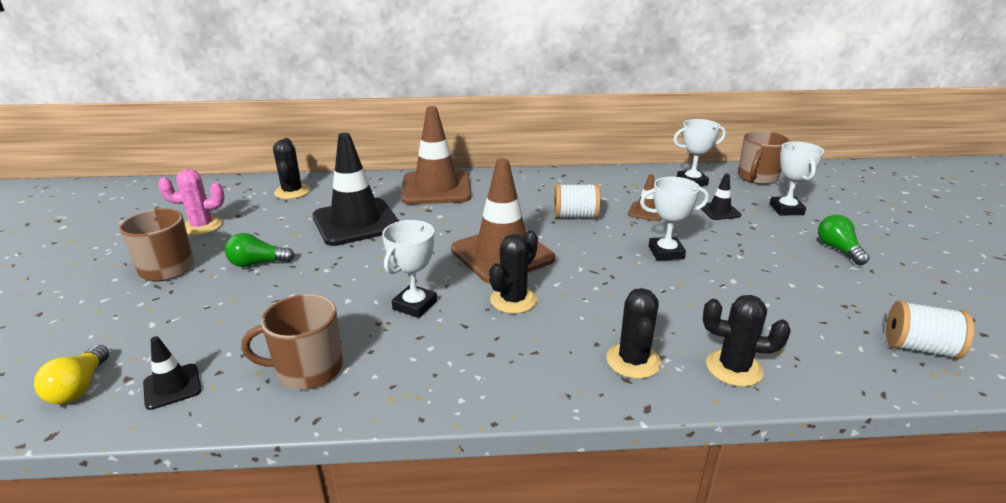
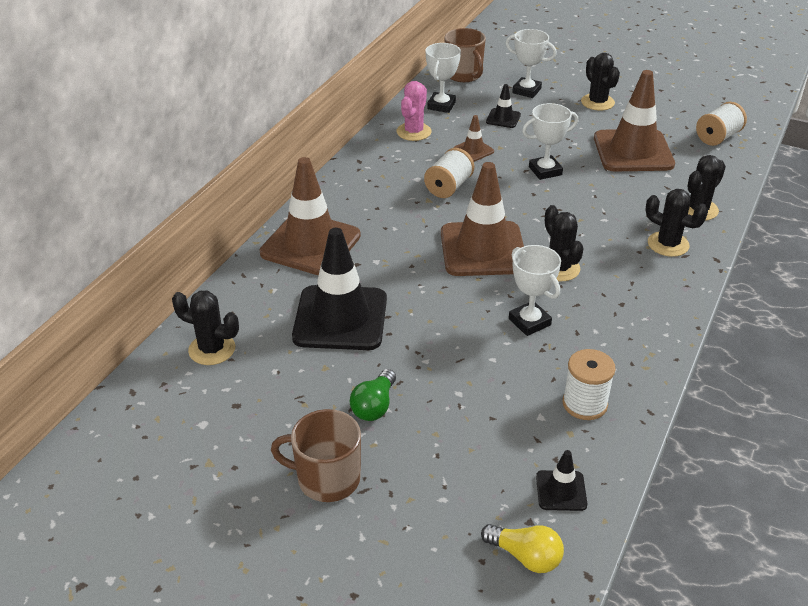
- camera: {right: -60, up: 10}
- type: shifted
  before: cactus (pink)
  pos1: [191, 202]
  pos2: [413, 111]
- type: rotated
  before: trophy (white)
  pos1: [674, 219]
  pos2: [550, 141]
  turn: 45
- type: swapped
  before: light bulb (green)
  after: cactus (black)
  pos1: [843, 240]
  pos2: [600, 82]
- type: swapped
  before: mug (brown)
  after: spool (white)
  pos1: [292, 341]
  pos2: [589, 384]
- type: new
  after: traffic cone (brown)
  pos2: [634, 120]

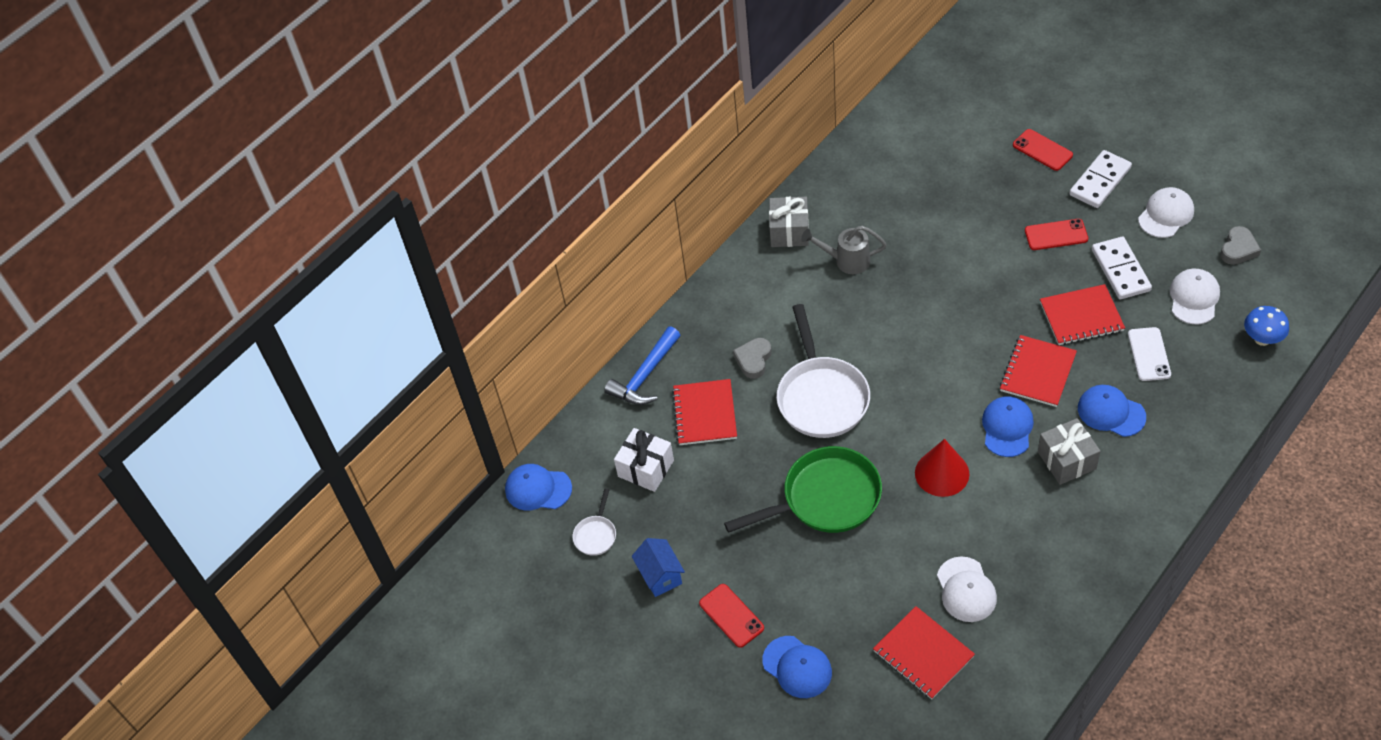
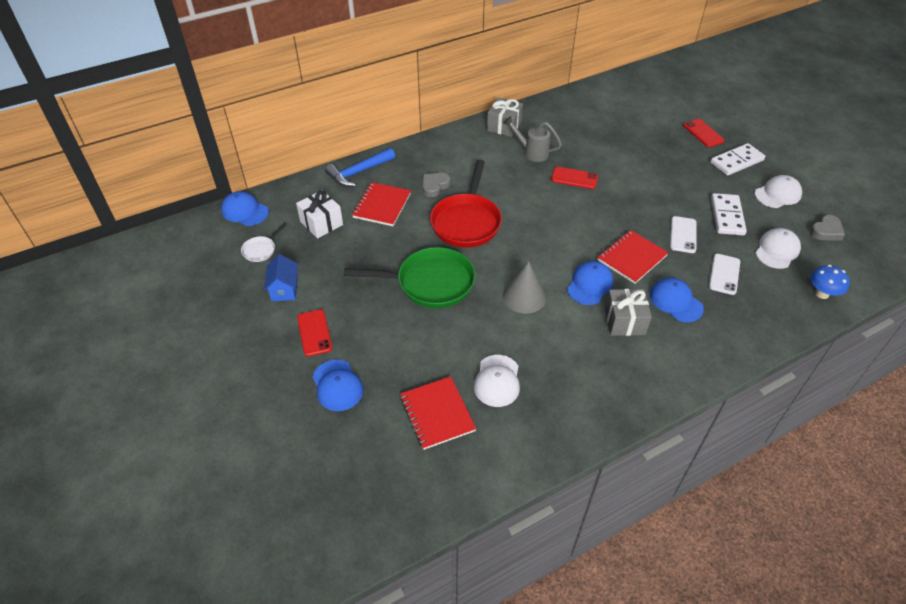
- camera: {right: 15, up: -5}
- type: shifted
  before: phone (red)
  pos1: [1056, 234]
  pos2: [574, 178]
- type: swapped
  before: notebook (red)
  after: phone (white)
  pos1: [1082, 314]
  pos2: [683, 234]
- type: repainted
  before: pan (white)
  after: pan (red)
  pos1: [823, 371]
  pos2: [466, 204]
- type: repainted
  before: cone (red)
  after: cone (grey)
  pos1: [942, 468]
  pos2: [524, 287]

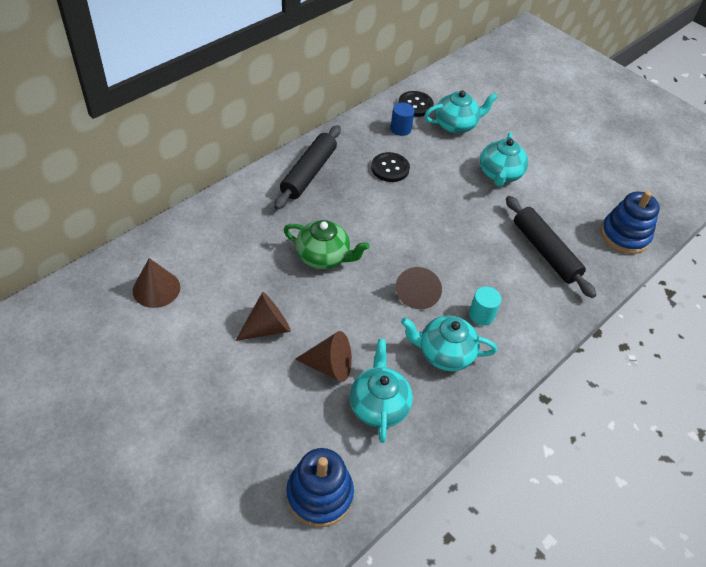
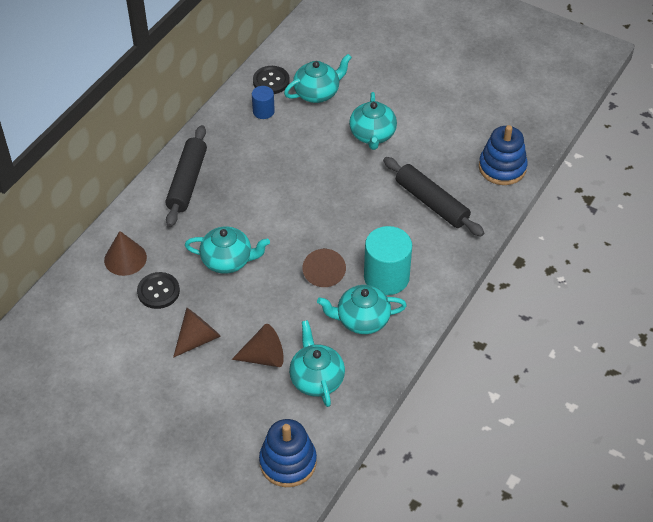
- camera: {right: -10, up: 0}
- type: shifted
  before: button (black)
  pos1: [390, 167]
  pos2: [158, 290]
- type: repainted
  before: teapot (green)
  after: teapot (turquoise)
  pos1: [326, 244]
  pos2: [227, 250]
- type: shifted
  before: cone (brown)
  pos1: [156, 283]
  pos2: [125, 253]
- type: scaled
  before: cylinder (turquoise)
  pos1: [485, 306]
  pos2: [388, 260]
  scale: 1.88

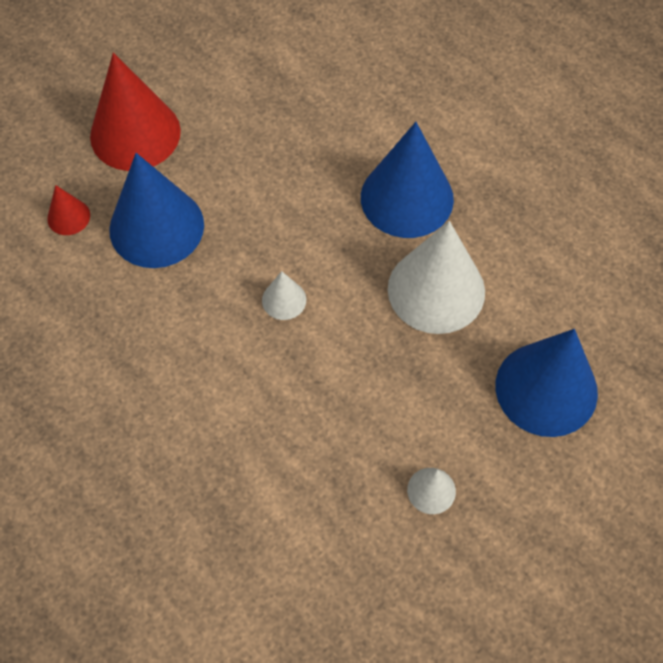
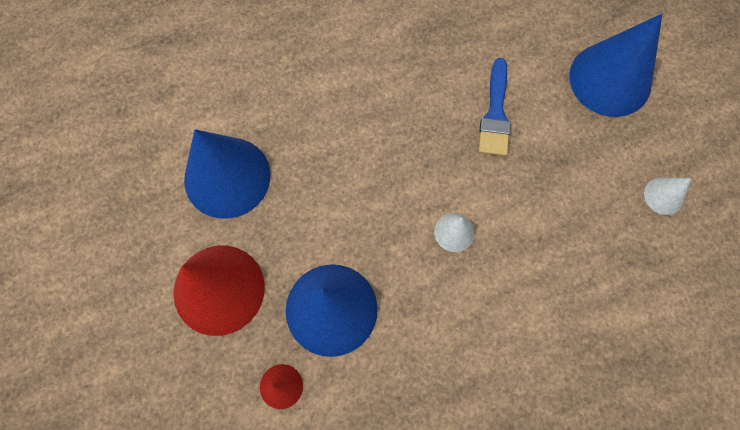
- camera: {right: -65, up: 10}
- type: shifted
  before: cone (blue)
  pos1: [407, 180]
  pos2: [227, 174]
- type: swapped
  before: cone (white)
  after: brush (blue)
  pos1: [436, 277]
  pos2: [495, 107]

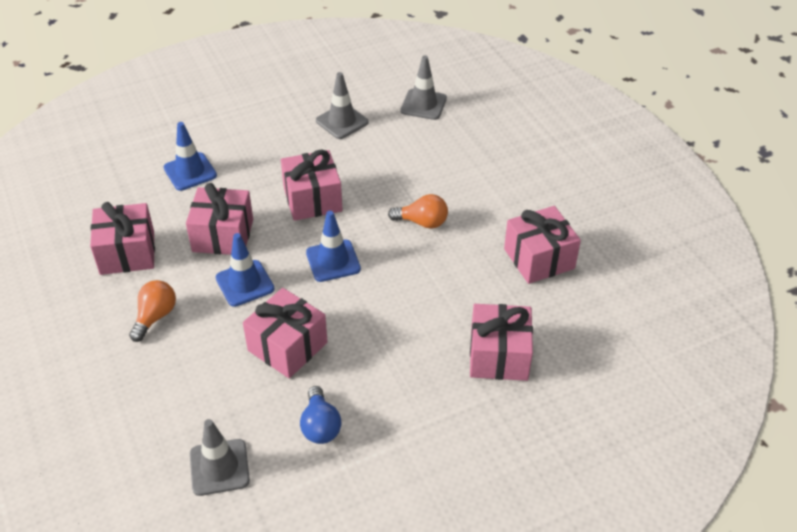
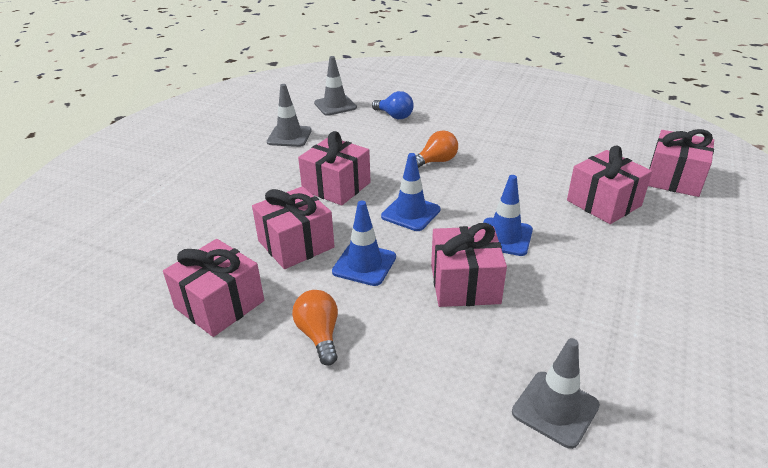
- camera: {right: -40, up: -10}
- type: shifted
  before: traffic cone (blue)
  pos1: [190, 156]
  pos2: [508, 215]
- type: shifted
  before: gift (pink)
  pos1: [542, 245]
  pos2: [681, 163]
- type: shifted
  before: light bulb (blue)
  pos1: [320, 415]
  pos2: [393, 105]

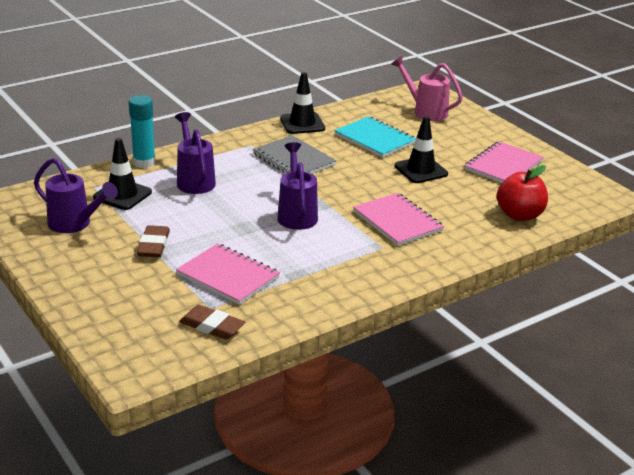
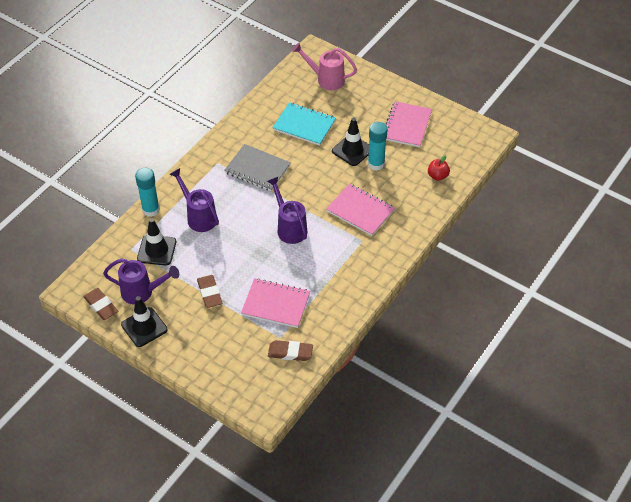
- camera: {right: -20, up: 20}
- type: shifted
  before: traffic cone (black)
  pos1: [302, 103]
  pos2: [144, 321]
- type: scaled
  before: apple (red)
  pos1: [522, 193]
  pos2: [439, 168]
  scale: 0.6
- type: new
  after: glue stick (turquoise)
  pos2: [378, 146]
- type: new
  after: eraser (brown)
  pos2: [101, 304]

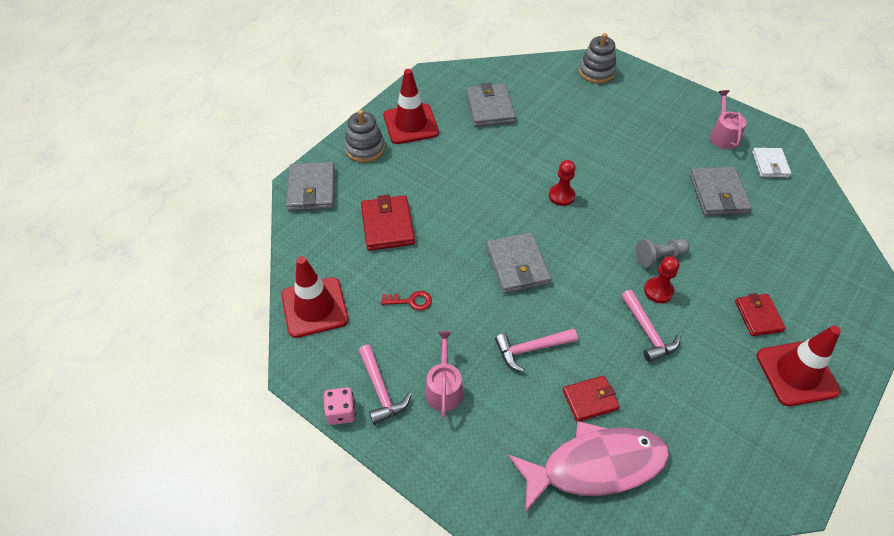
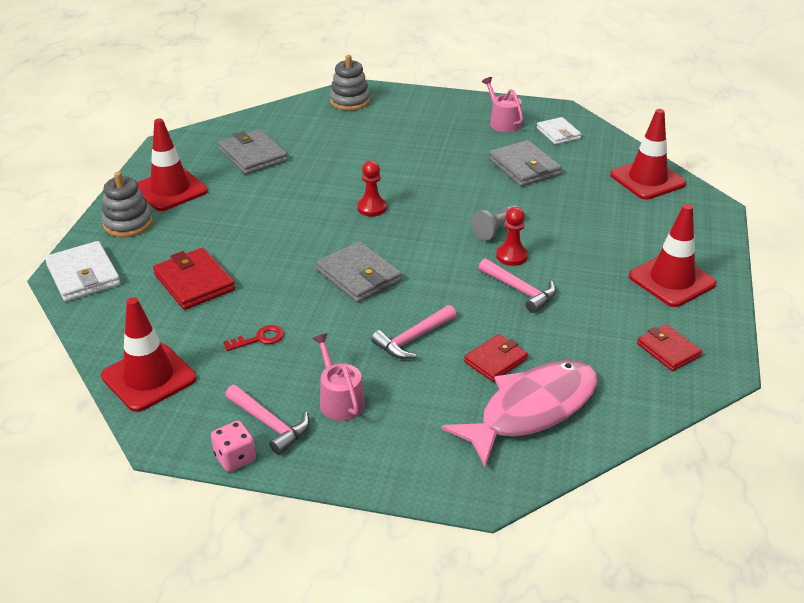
- camera: {right: -25, up: -15}
- type: repainted
  before: wallet (grey)
  after: wallet (white)
  pos1: [310, 186]
  pos2: [82, 271]
- type: shifted
  before: wallet (red)
  pos1: [760, 314]
  pos2: [669, 347]
- type: new
  after: traffic cone (red)
  pos2: [648, 154]

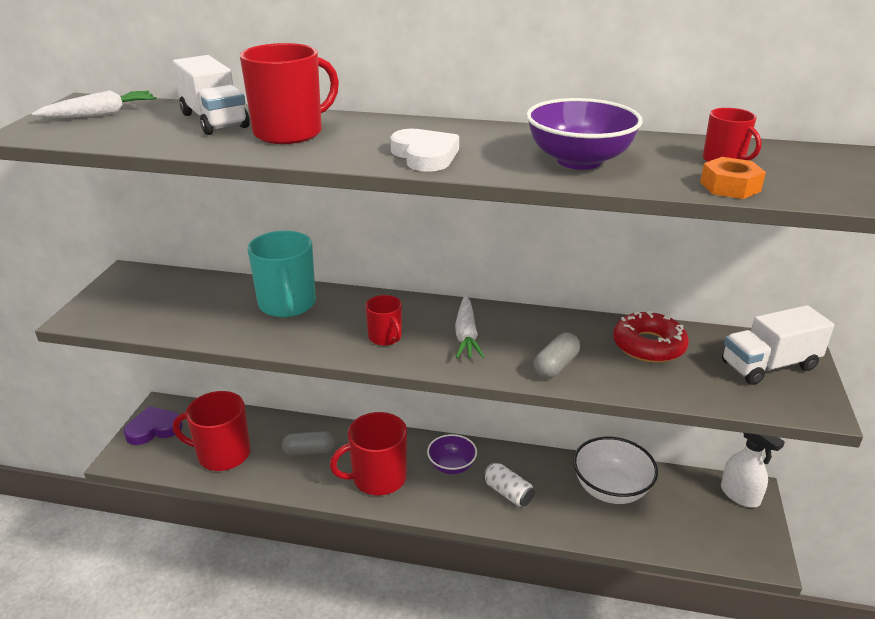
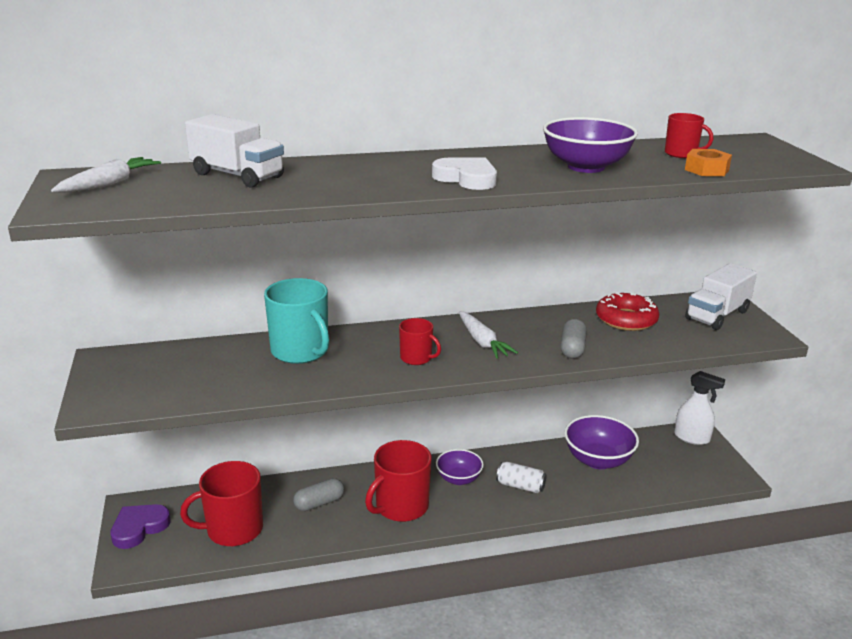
- camera: {right: -25, up: -5}
- type: gone
  before: mug (red)
  pos1: [289, 93]
- type: repainted
  before: bowl (white)
  after: bowl (purple)
  pos1: [615, 470]
  pos2: [601, 442]

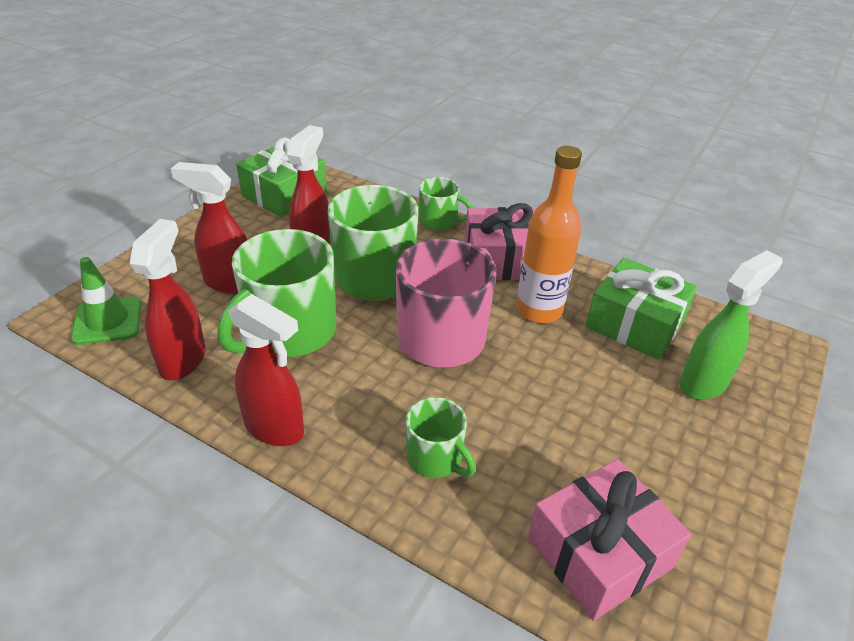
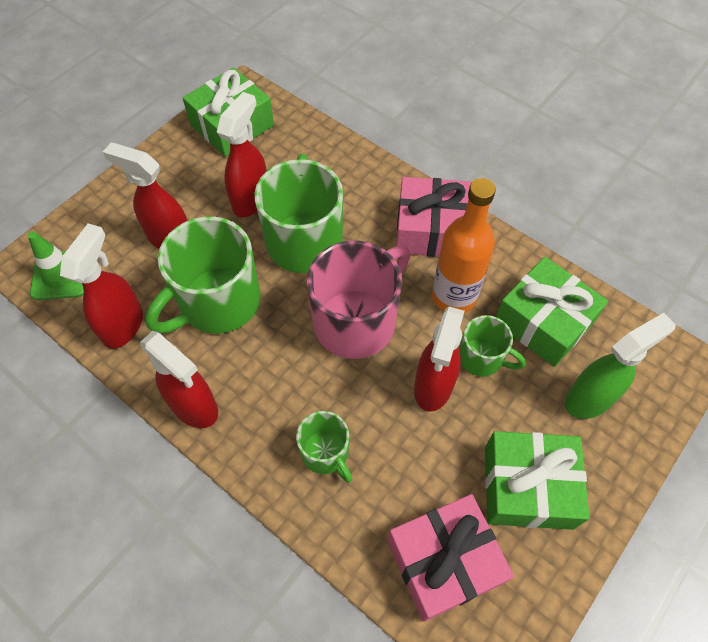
- camera: {right: 10, up: 20}
- type: shifted
  before: mug (green)
  pos1: [446, 204]
  pos2: [492, 346]
- type: new
  after: spray bottle (red)
  pos2: [439, 359]
- type: new
  after: gift (green)
  pos2: [537, 480]

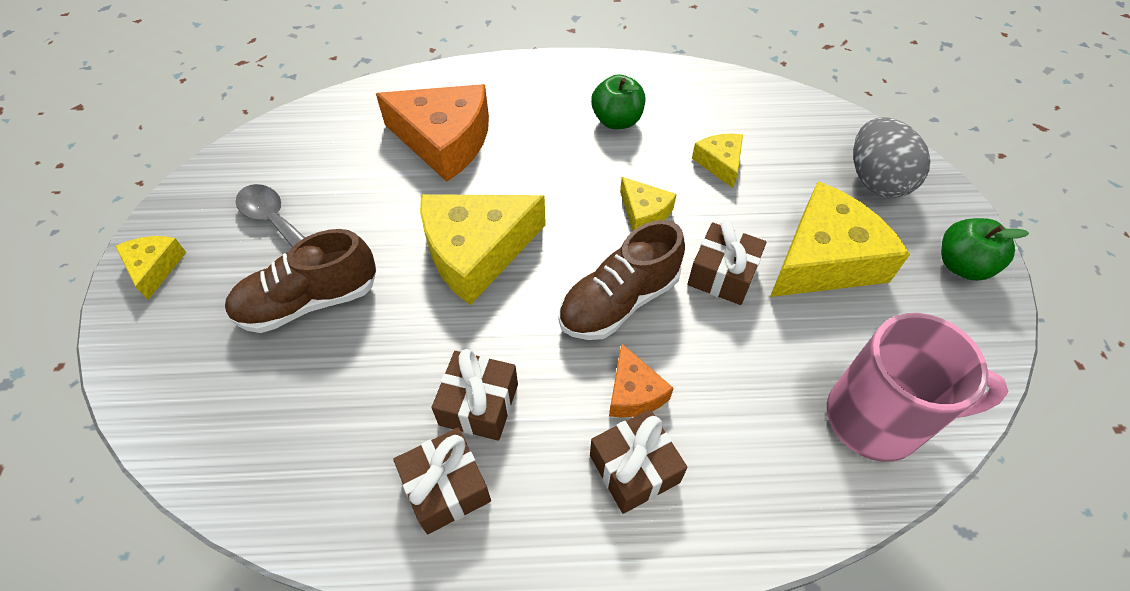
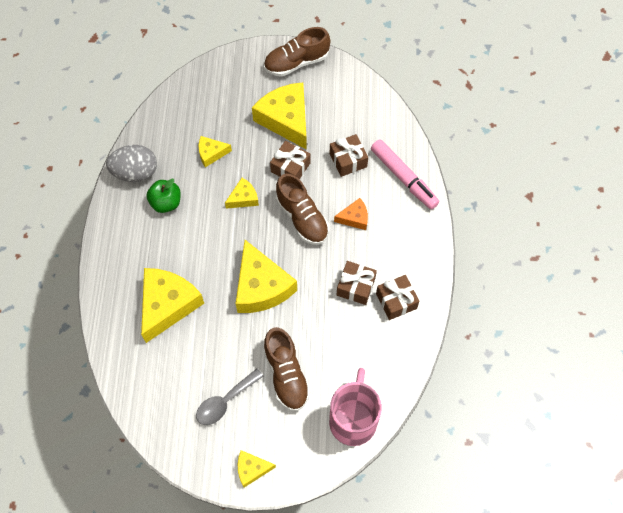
- camera: {right: -85, up: 10}
- type: repainted
  before: cheese (orange)
  after: cheese (yellow)
  pos1: [432, 133]
  pos2: [172, 305]
- type: shifted
  before: egg (grey)
  pos1: [891, 157]
  pos2: [131, 163]
- type: swapped
  before: apple (green)
  after: shoe (brown)
  pos1: [985, 249]
  pos2: [297, 52]
- type: shifted
  before: mug (pink)
  pos1: [918, 387]
  pos2: [355, 407]
- type: shifted
  before: gift (brown)
  pos1: [638, 461]
  pos2: [348, 155]
- type: new
  after: marker (pink)
  pos2: [405, 174]

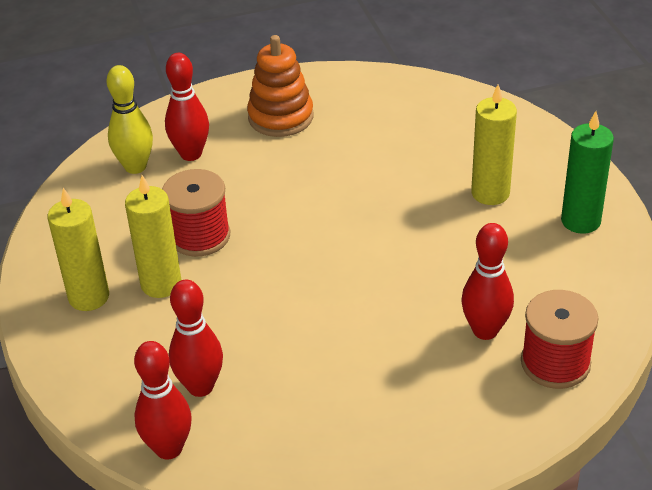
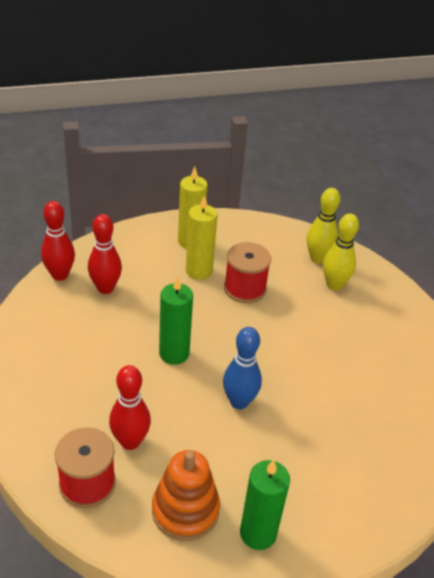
- camera: {right: 85, up: 0}
- type: shifted
  before: stacking toy (orange)
  pos1: [280, 86]
  pos2: [186, 495]
- type: repainted
  before: bowling pin (red)
  after: bowling pin (yellow)
  pos1: [187, 107]
  pos2: [341, 252]
- type: gone
  before: candle (yellow)
  pos1: [494, 145]
- type: new
  after: candle (green)
  pos2: [176, 320]
- type: new
  after: bowling pin (blue)
  pos2: [242, 368]

